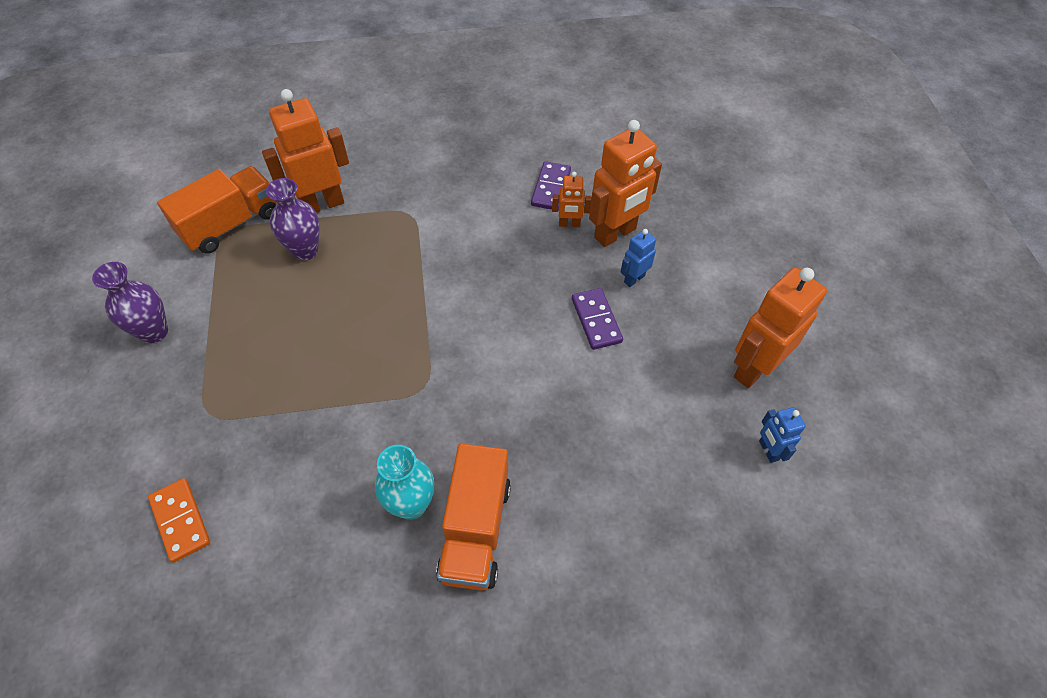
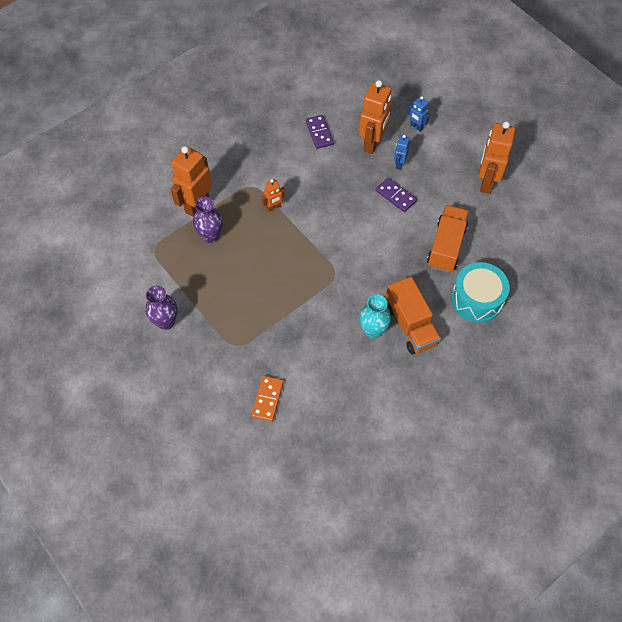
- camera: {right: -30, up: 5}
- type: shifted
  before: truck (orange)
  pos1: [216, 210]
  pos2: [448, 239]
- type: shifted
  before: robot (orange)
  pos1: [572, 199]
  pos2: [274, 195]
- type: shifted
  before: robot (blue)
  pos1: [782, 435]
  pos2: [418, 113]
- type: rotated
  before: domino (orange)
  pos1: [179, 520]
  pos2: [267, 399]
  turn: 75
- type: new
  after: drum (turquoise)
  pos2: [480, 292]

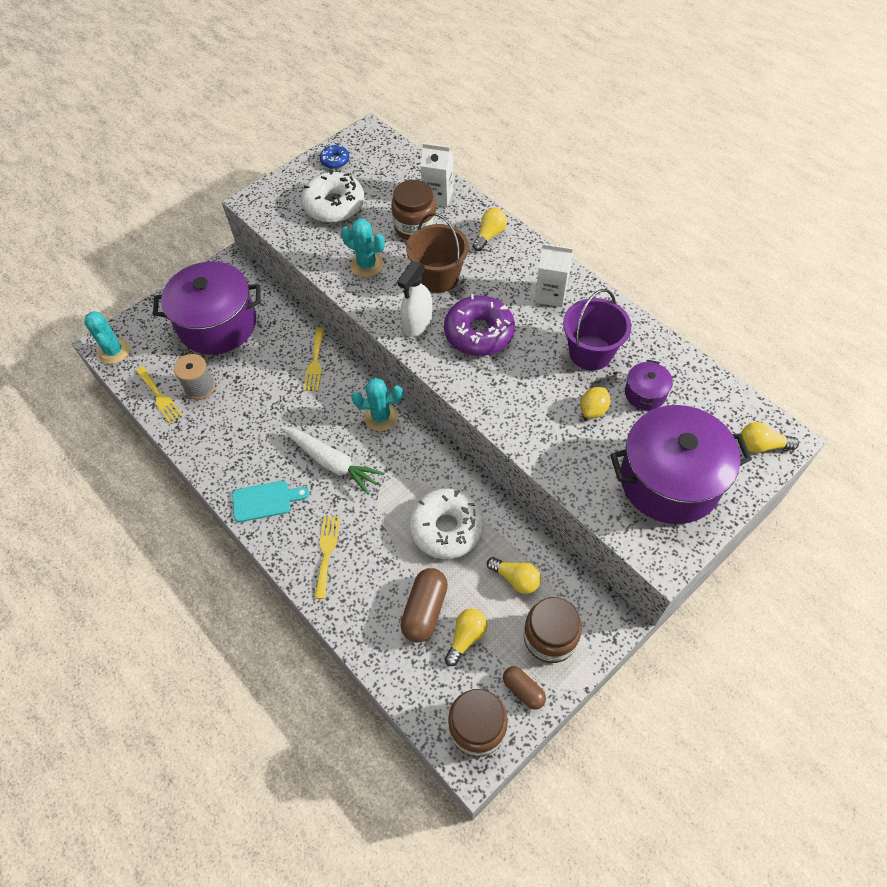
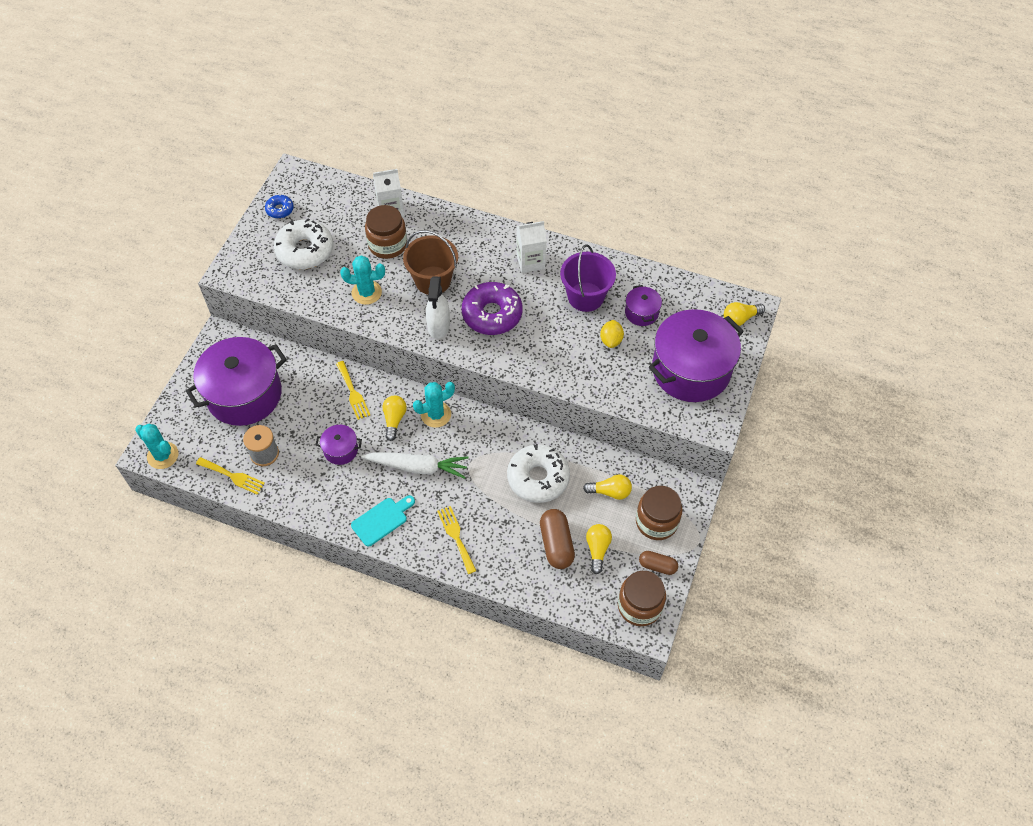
- camera: {right: -30, up: 0}
- type: shifted
  before: light bulb (yellow)
  pos1: [490, 229]
  pos2: [394, 418]
- type: new
  after: pot (purple)
  pos2: [339, 445]

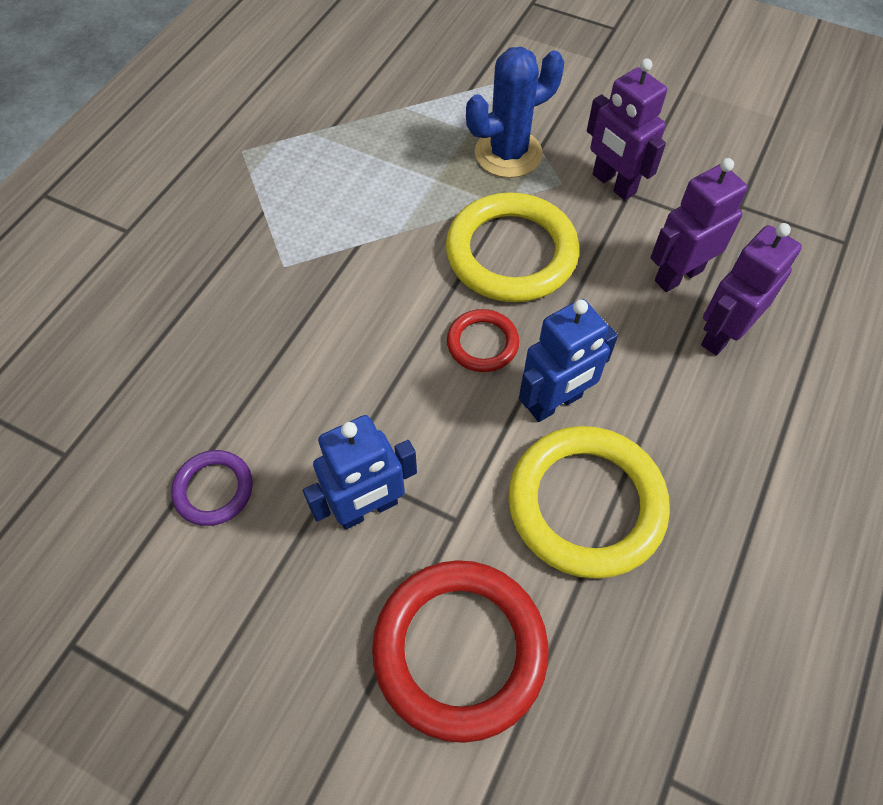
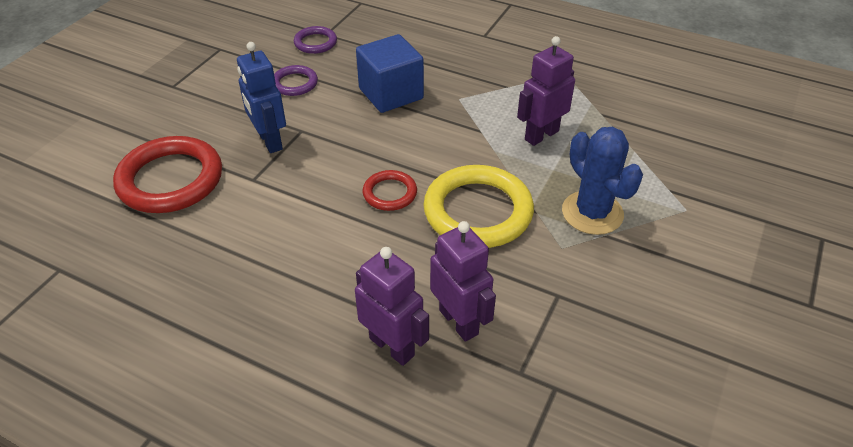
- camera: {right: 90, up: -15}
- type: shifted
  before: robot (purple)
  pos1: [627, 129]
  pos2: [546, 91]
- type: gone
  before: robot (blue)
  pos1: [568, 360]
- type: gone
  before: ring (yellow)
  pos1: [589, 502]
- type: new
  after: ring (purple)
  pos2: [315, 40]
- type: new
  after: cube (blue)
  pos2: [390, 73]

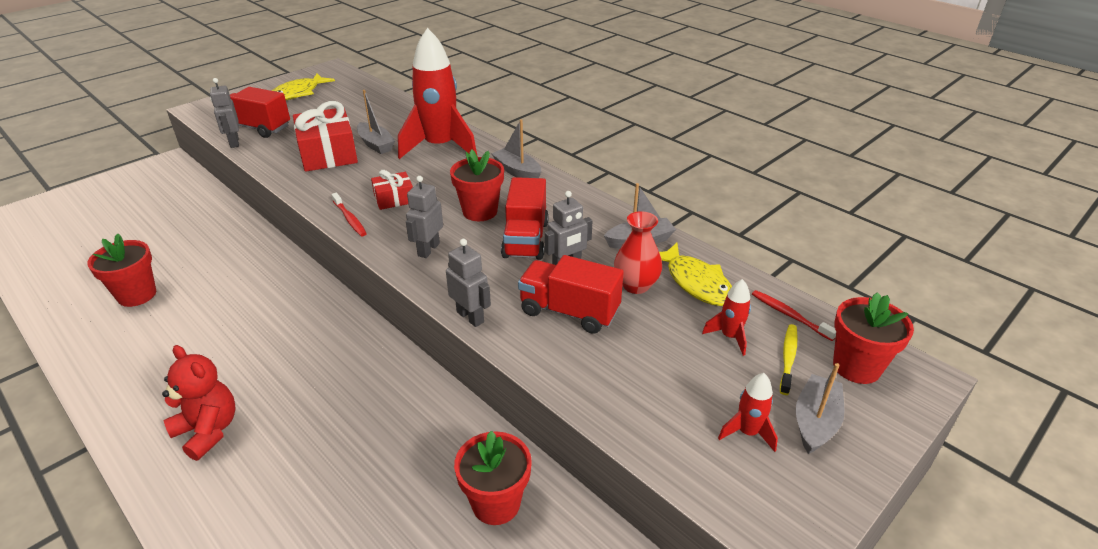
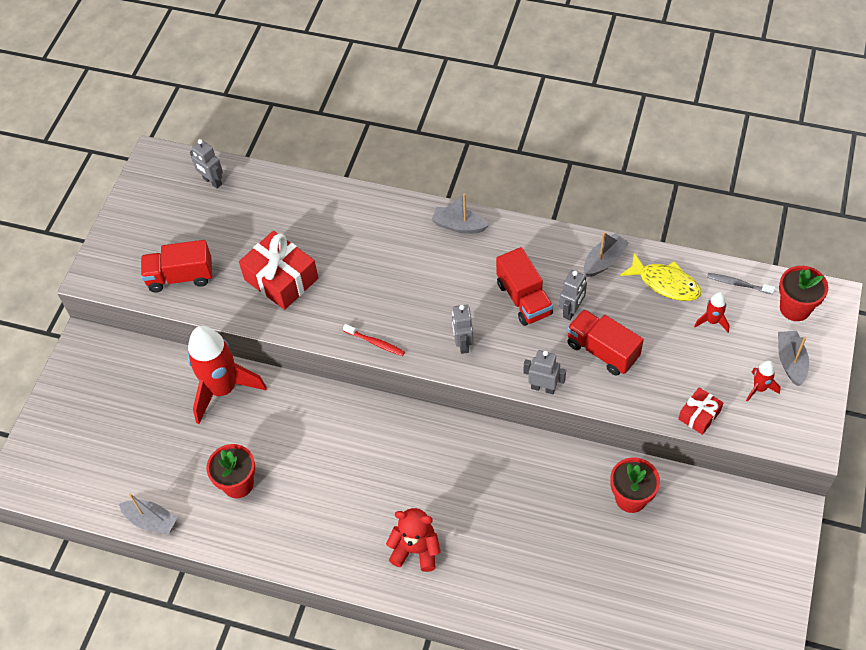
- camera: {right: -25, up: 20}
- type: shifted
  before: rocket (red)
  pos1: [438, 93]
  pos2: [227, 375]
- type: gone
  before: fish (yellow)
  pos1: [303, 87]
- type: shifted
  before: robot (grey)
  pos1: [224, 113]
  pos2: [206, 164]
- type: shifted
  before: boat (grey)
  pos1: [376, 122]
  pos2: [148, 513]
- type: gone
  before: flower pot (red)
  pos1: [477, 185]
- type: shifted
  before: gift (red)
  pos1: [392, 190]
  pos2: [700, 411]
- type: gone
  before: vase (red)
  pos1: [638, 252]
- type: rotated
  before: truck (red)
  pos1: [571, 294]
  pos2: [605, 342]
  turn: 45
- type: repainted
  before: toothbrush (red)
  after: toothbrush (grey)
  pos1: [794, 315]
  pos2: [741, 283]
- type: gone
  before: toothbrush (yellow)
  pos1: [789, 359]

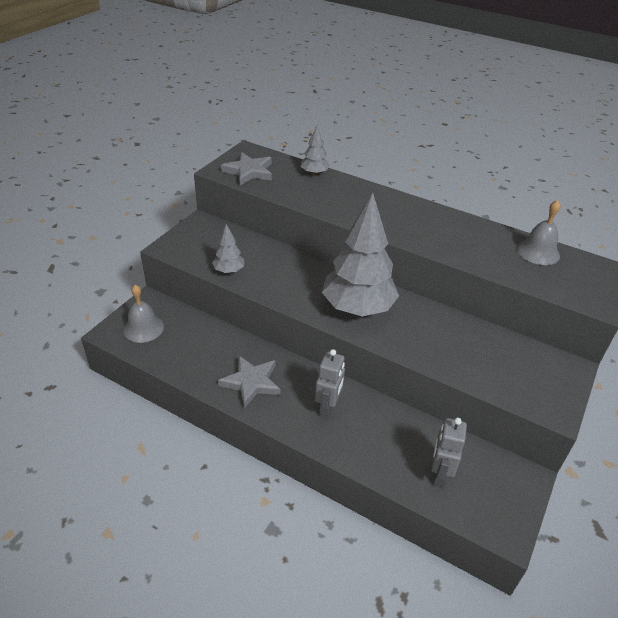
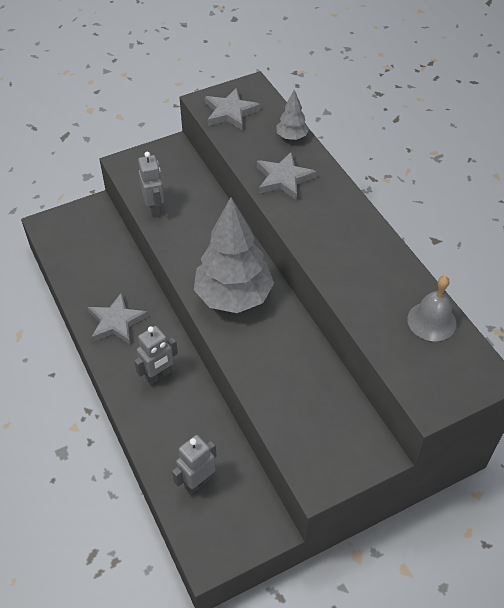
- camera: {right: 35, up: 10}
- type: swapped
  before: tree (grey)
  after: robot (grey)
  pos1: [228, 248]
  pos2: [151, 185]
- type: gone
  before: bell (grey)
  pos1: [143, 314]
- type: new
  after: star (grey)
  pos2: [287, 176]

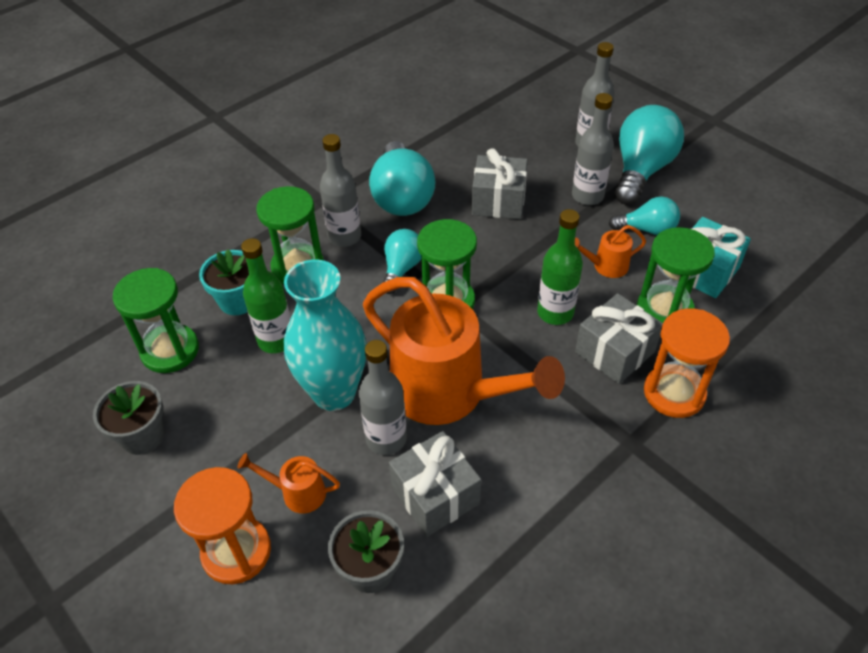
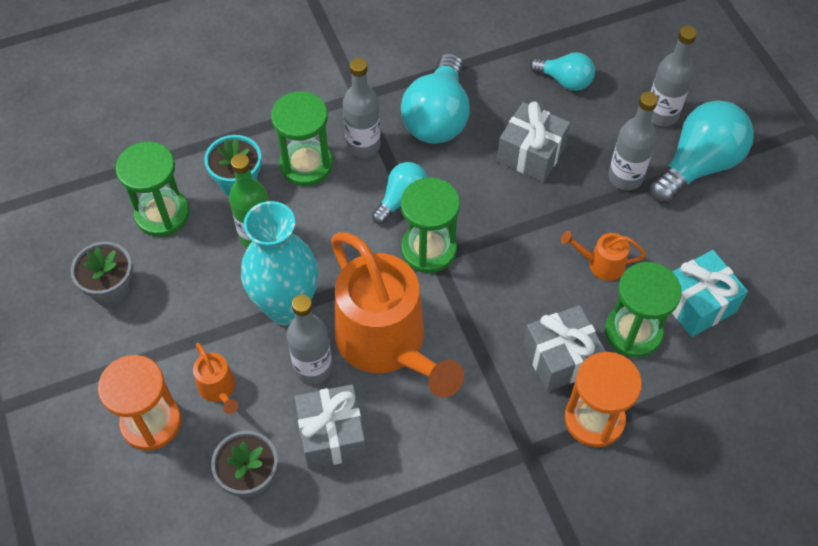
- camera: {right: 20, up: 10}
- type: shifted
  before: light bulb (turquoise)
  pos1: [644, 215]
  pos2: [562, 71]
- type: gone
  before: bottle (green)
  pos1: [560, 267]
- type: rotated
  before: watering can (orange)
  pos1: [288, 483]
  pos2: [215, 378]
  turn: -150

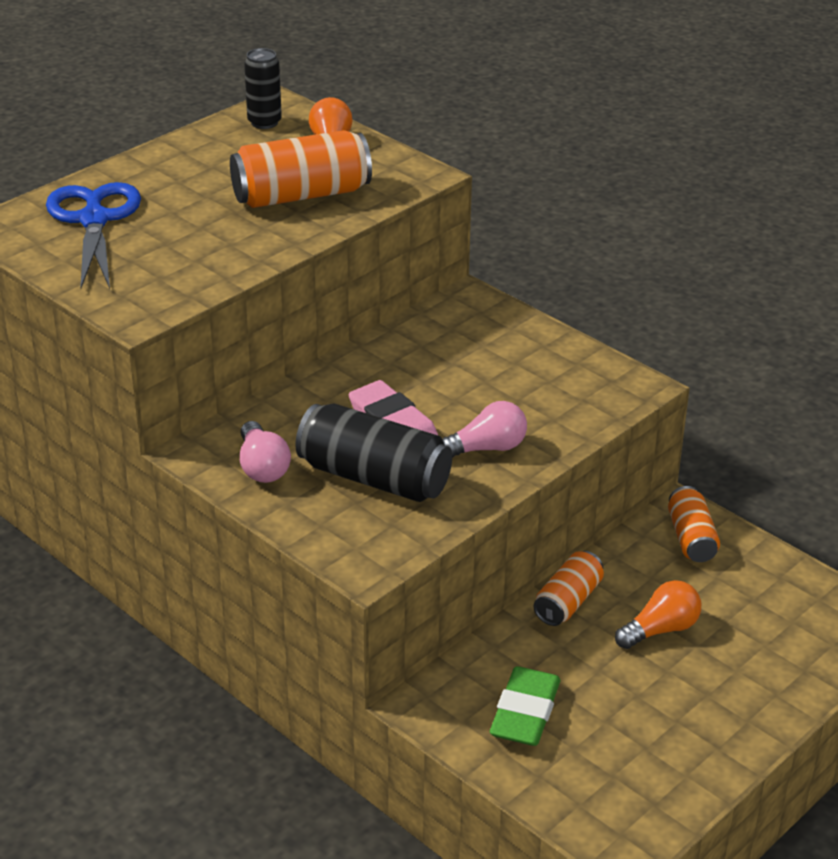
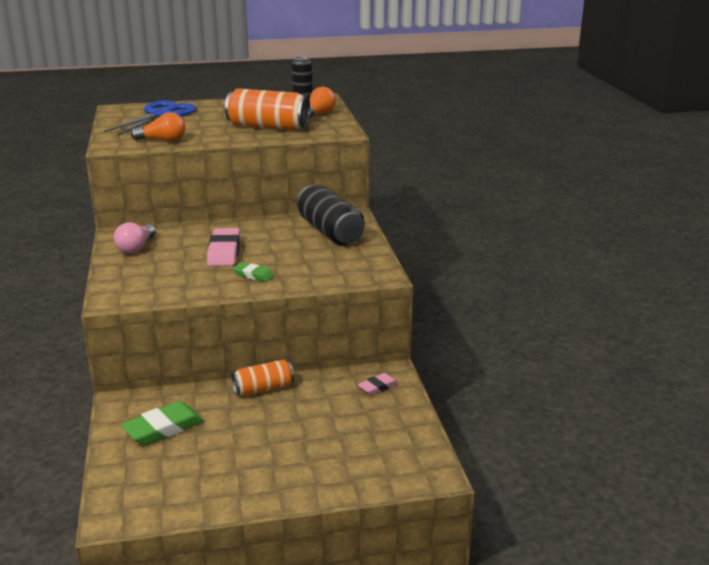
- camera: {right: 35, up: -10}
- type: swapped
  before: light bulb (pink)
  after: eraser (green)
  pos1: [485, 429]
  pos2: [253, 272]
- type: shifted
  before: can (black)
  pos1: [373, 452]
  pos2: [330, 215]
- type: swapped
  before: can (orange)
  after: eraser (pink)
  pos1: [694, 524]
  pos2: [378, 384]
- type: shifted
  before: light bulb (orange)
  pos1: [658, 614]
  pos2: [158, 127]

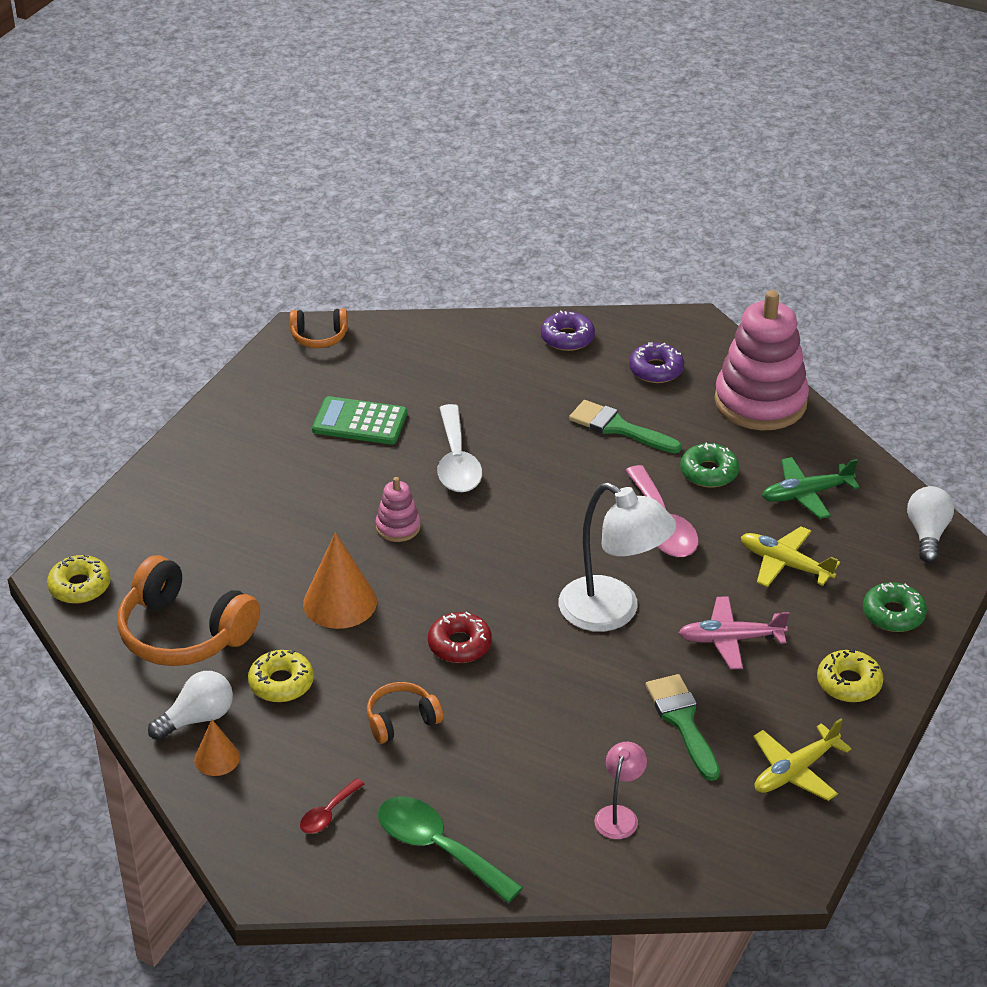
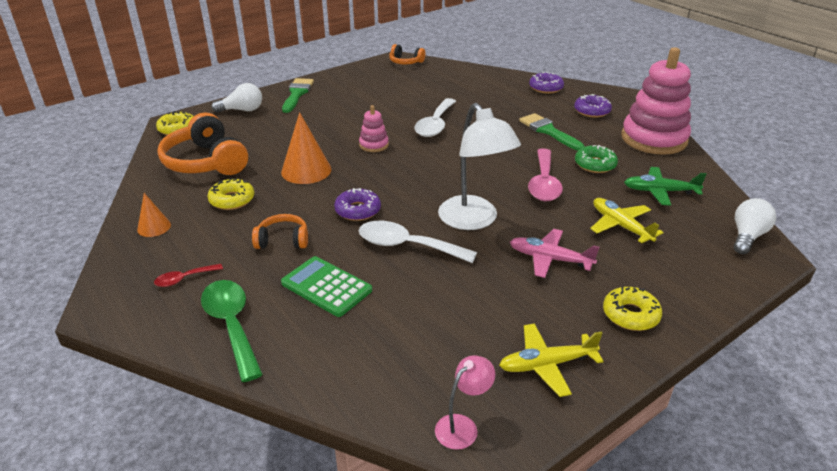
- camera: {right: 25, up: -5}
- type: shifted
  before: calculator (green)
  pos1: [359, 420]
  pos2: [326, 286]
- type: gone
  before: donut (green)
  pos1: [895, 607]
- type: repainted
  before: donut (red)
  after: donut (purple)
  pos1: [460, 637]
  pos2: [357, 204]
- type: shifted
  before: light bulb (white)
  pos1: [190, 705]
  pos2: [236, 98]
- type: shifted
  before: brush (green)
  pos1: [683, 727]
  pos2: [298, 95]
- type: shifted
  before: lamp (pink)
  pos1: [620, 790]
  pos2: [465, 403]
- type: new
  after: spoon (white)
  pos2: [418, 242]

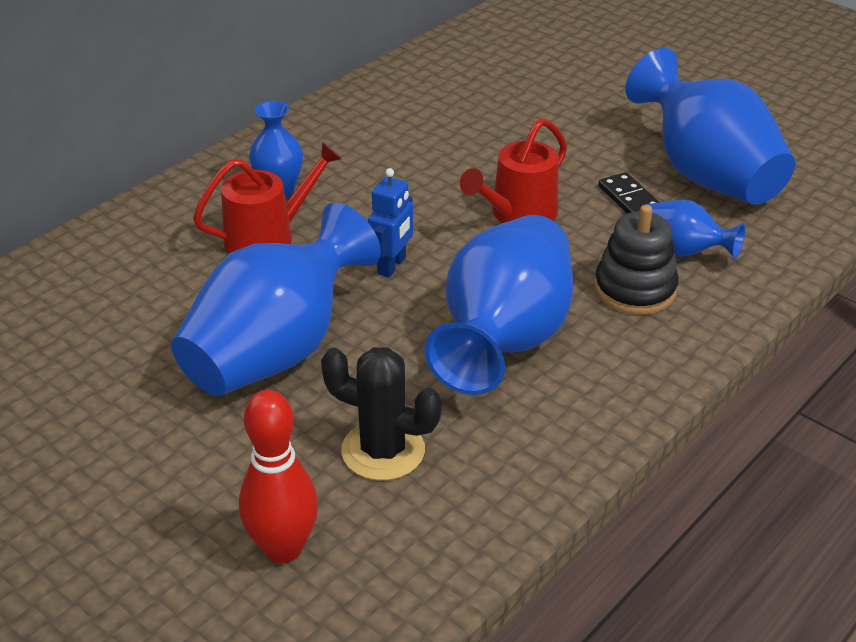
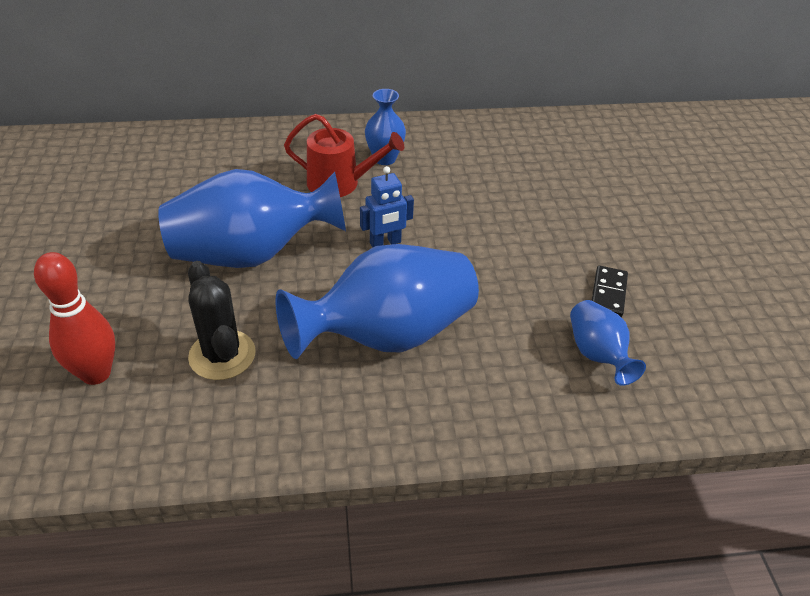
- camera: {right: 40, up: 5}
- type: gone
  before: vase (blue)
  pos1: [710, 126]
- type: gone
  before: watering can (red)
  pos1: [513, 170]
- type: gone
  before: stacking toy (black)
  pos1: [636, 260]

